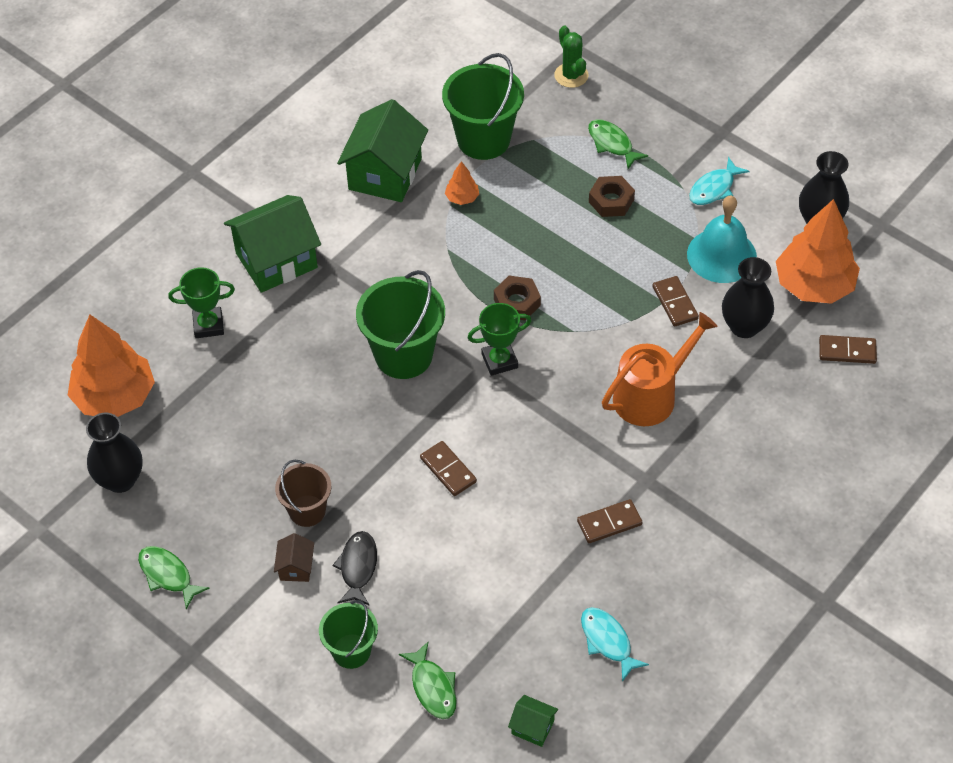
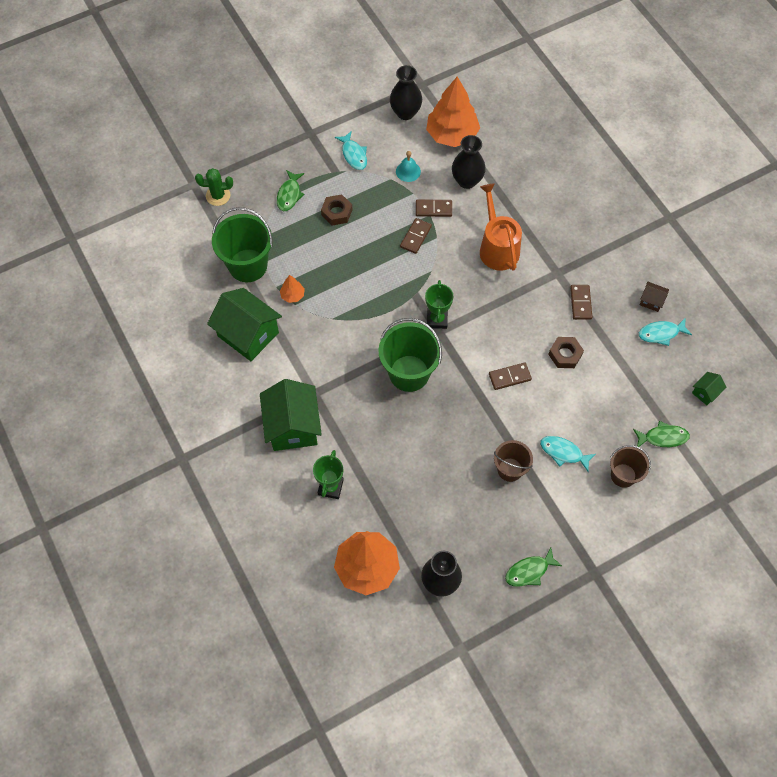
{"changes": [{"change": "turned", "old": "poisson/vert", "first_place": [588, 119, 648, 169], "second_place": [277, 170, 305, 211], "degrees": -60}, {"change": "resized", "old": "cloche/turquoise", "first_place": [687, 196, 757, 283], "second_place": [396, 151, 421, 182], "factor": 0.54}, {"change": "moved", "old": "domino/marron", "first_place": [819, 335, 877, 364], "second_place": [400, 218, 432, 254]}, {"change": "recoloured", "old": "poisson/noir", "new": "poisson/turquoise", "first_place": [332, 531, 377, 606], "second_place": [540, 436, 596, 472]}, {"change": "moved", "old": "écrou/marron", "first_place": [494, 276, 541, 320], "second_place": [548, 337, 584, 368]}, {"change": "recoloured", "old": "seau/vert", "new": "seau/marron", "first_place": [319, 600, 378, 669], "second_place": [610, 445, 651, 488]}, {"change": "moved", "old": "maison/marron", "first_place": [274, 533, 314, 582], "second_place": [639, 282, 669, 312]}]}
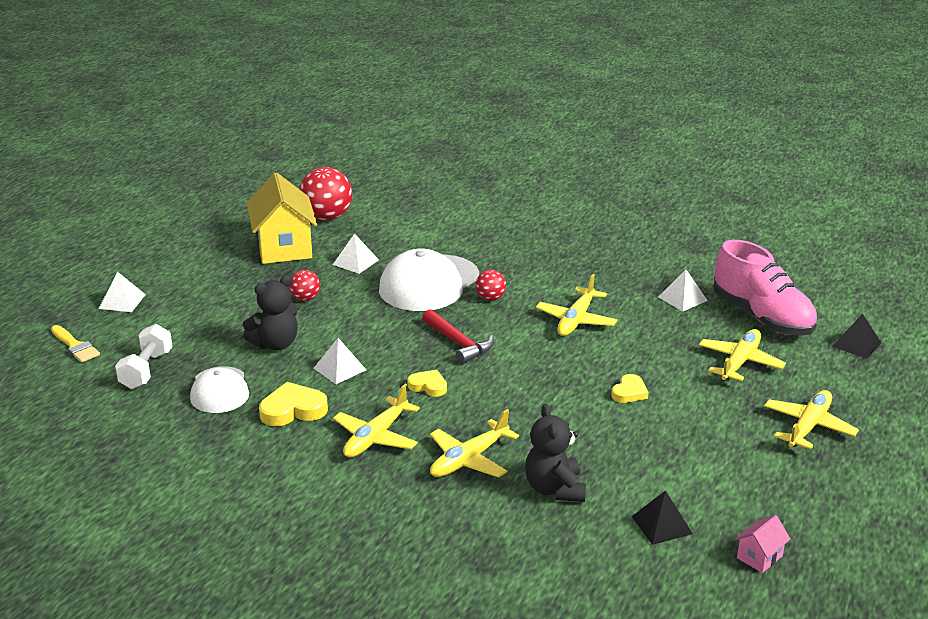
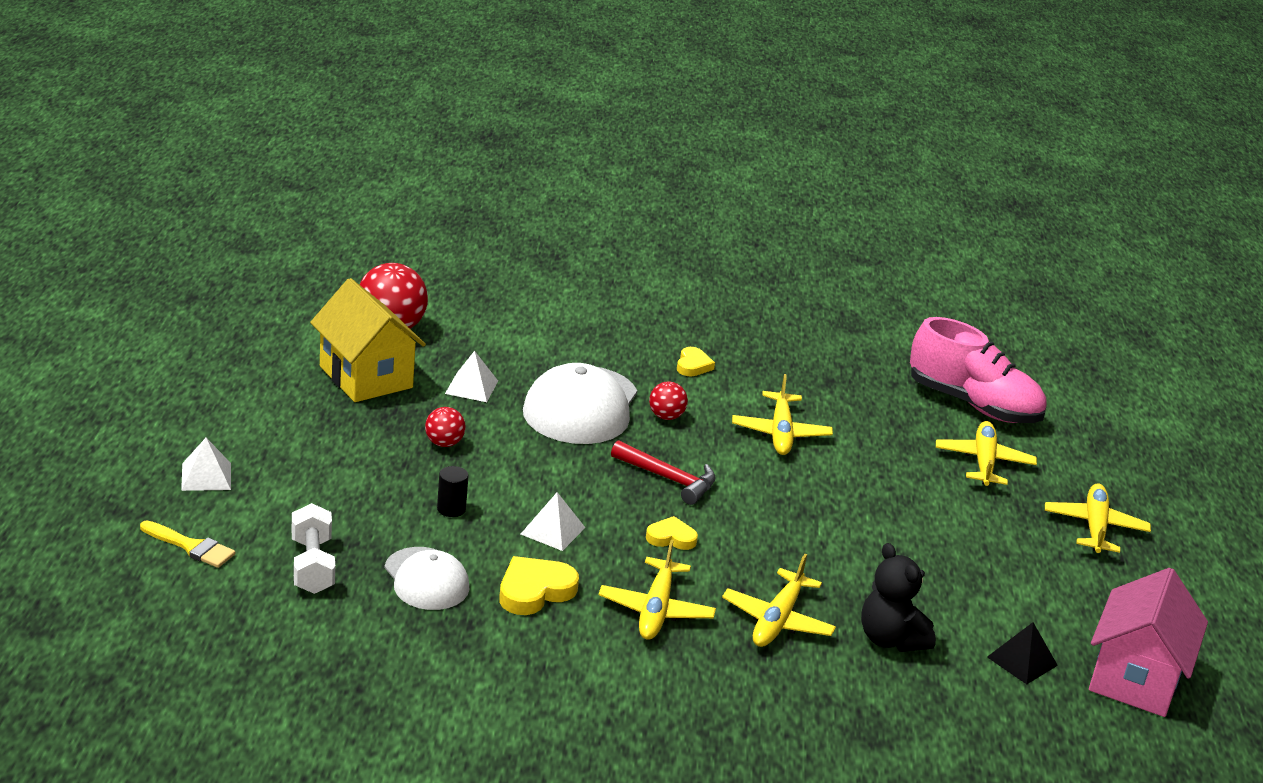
{"changes": [{"change": "replaced", "old": "ours en peluche/noir", "new": "cylindre/noir", "first_place": [243, 275, 298, 350], "second_place": [437, 466, 468, 517]}, {"change": "moved", "old": "cœur/jaune", "first_place": [611, 374, 649, 403], "second_place": [677, 347, 715, 376]}, {"change": "resized", "old": "maison/rose", "first_place": [735, 515, 791, 573], "second_place": [1089, 568, 1208, 717], "factor": 2.29}, {"change": "removed", "old": "pyramide/blanc", "first_place": [659, 269, 708, 311]}, {"change": "removed", "old": "pyramide/noir", "first_place": [832, 314, 881, 359]}]}
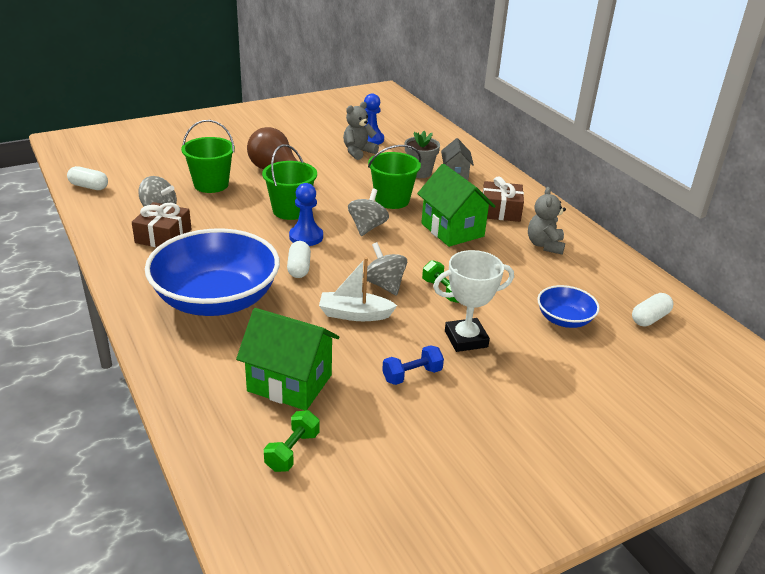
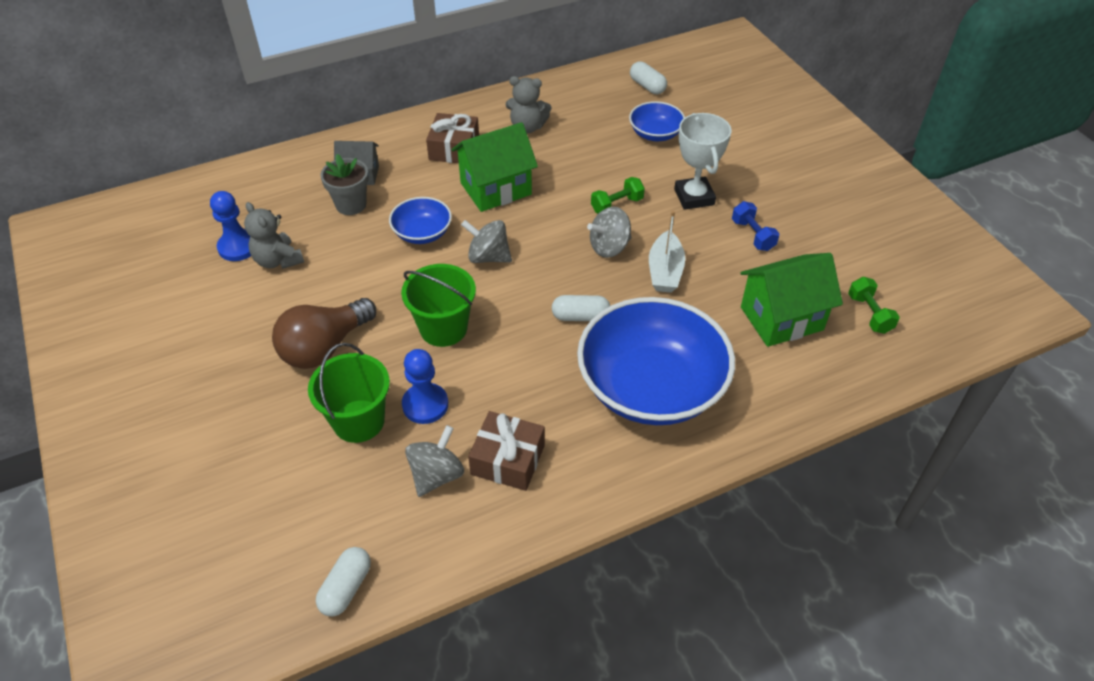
{"changes": [{"change": "replaced", "old": "seau/vert", "new": "bol/bleu", "first_place": [368, 145, 421, 209], "second_place": [389, 197, 452, 244]}, {"change": "moved", "old": "pion/bleu", "first_place": [289, 183, 323, 246], "second_place": [402, 349, 448, 424]}, {"change": "turned", "old": "maison/vert", "first_place": [236, 308, 339, 411], "second_place": [741, 253, 843, 347], "degrees": 45}, {"change": "turned", "old": "haltère/vert", "first_place": [264, 410, 320, 472], "second_place": [848, 277, 900, 334], "degrees": 45}]}
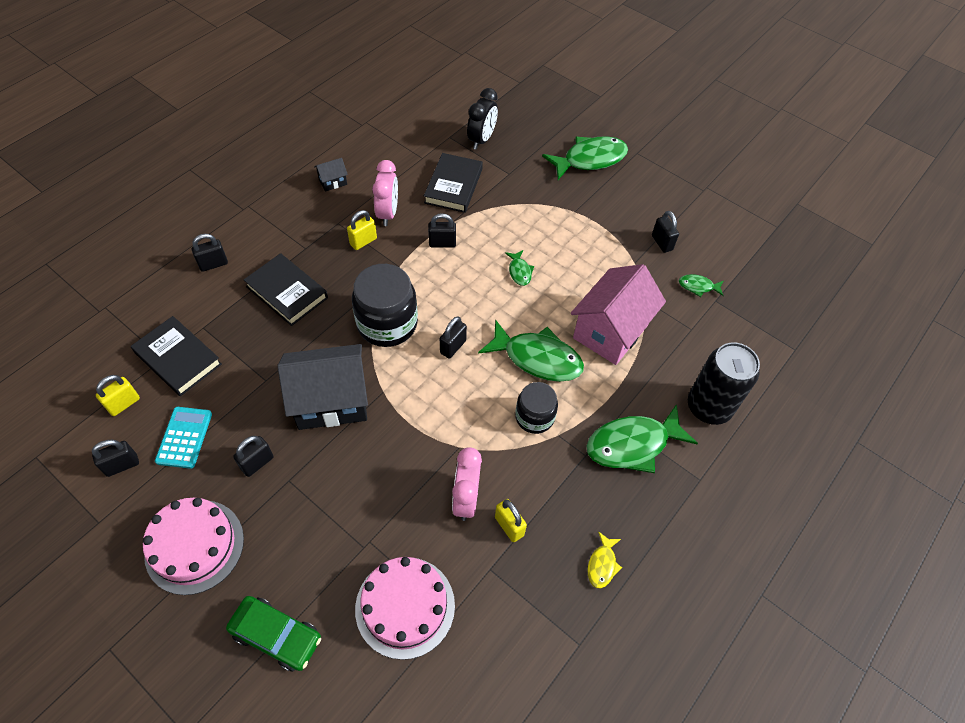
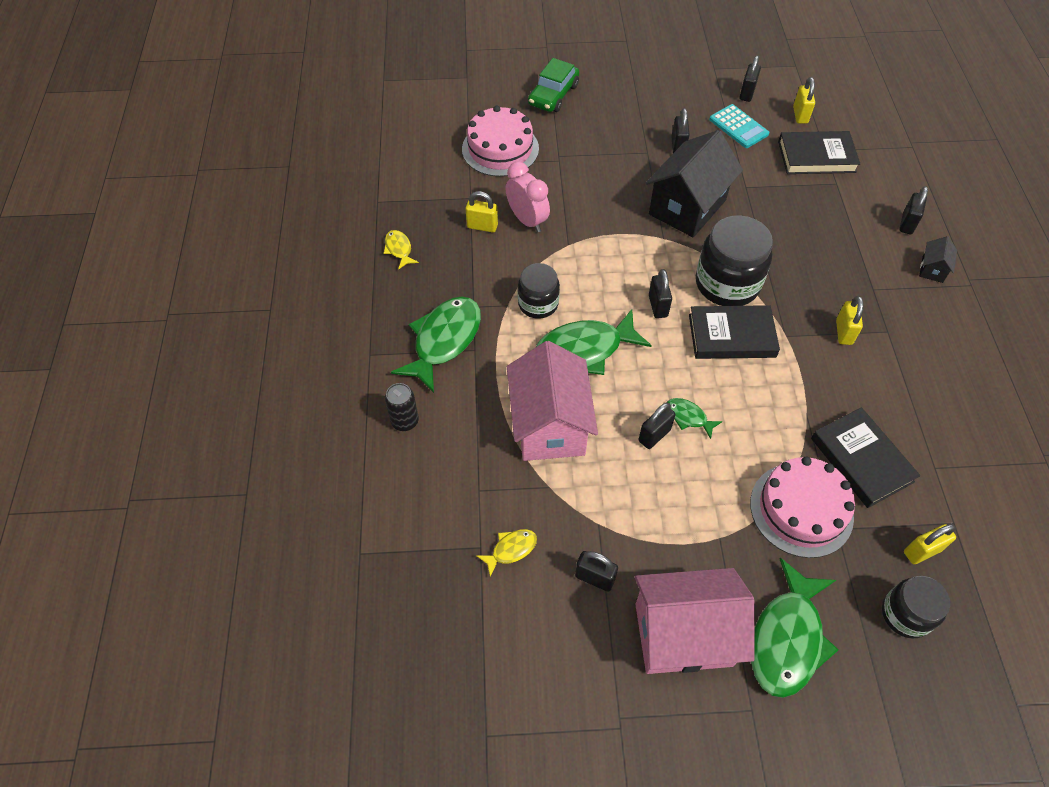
{"changes": [{"change": "resized", "old": "canette/noir", "first_place": [688, 342, 760, 425], "second_place": [385, 383, 419, 431], "factor": 0.53}, {"change": "recoloured", "old": "poisson/vert", "new": "poisson/jaune", "first_place": [679, 274, 724, 297], "second_place": [476, 529, 537, 577]}, {"change": "turned", "old": "voiture/vert", "first_place": [226, 596, 321, 672], "second_place": [528, 58, 579, 112], "degrees": -45}, {"change": "added", "new": "maison/rose", "second_place": [635, 568, 755, 674]}, {"change": "moved", "old": "cadenas/noir", "first_place": [428, 213, 456, 248], "second_place": [639, 403, 675, 449]}, {"change": "moved", "old": "livre/noir", "first_place": [244, 253, 328, 326], "second_place": [689, 305, 780, 359]}, {"change": "moved", "old": "gâteau/rose", "first_place": [143, 498, 244, 595], "second_place": [750, 457, 855, 558]}, {"change": "added", "new": "bocal/noir", "second_place": [882, 576, 950, 639]}, {"change": "replaced", "old": "réveil/noir", "new": "cadenas/jaune", "first_place": [467, 88, 498, 150], "second_place": [904, 524, 956, 564]}, {"change": "moved", "old": "maison/noir", "first_place": [314, 158, 348, 192], "second_place": [919, 236, 957, 283]}, {"change": "removed", "old": "réveil/rose", "first_place": [372, 160, 398, 226]}]}
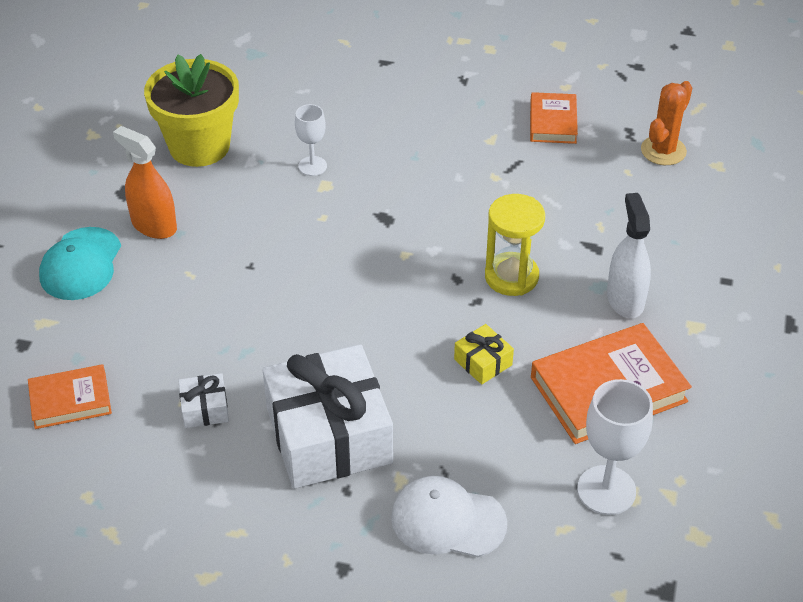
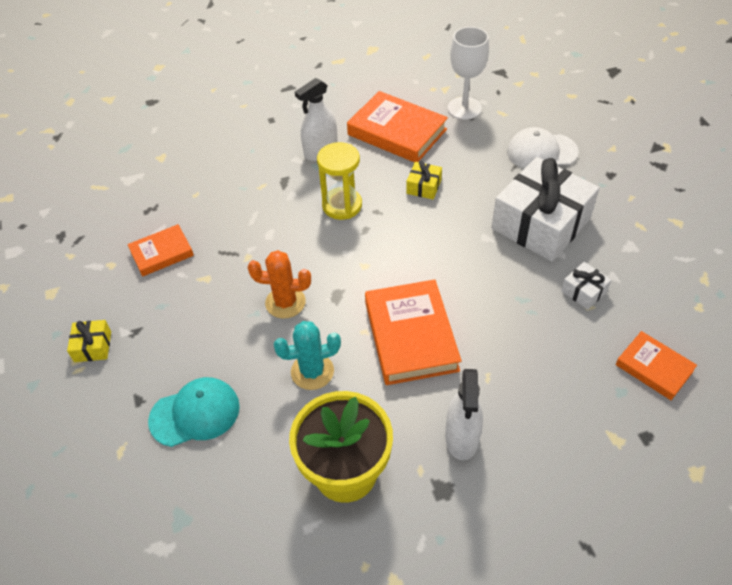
{"changes": [{"change": "added", "new": "cadeau/jaune", "second_place": [67, 320, 111, 362]}, {"change": "moved", "old": "casquette/turquoise", "first_place": [39, 227, 121, 300], "second_place": [148, 377, 240, 447]}, {"change": "moved", "old": "cactus/orange", "first_place": [641, 81, 692, 165], "second_place": [248, 250, 311, 319]}, {"change": "replaced", "old": "verre à pied/blanc", "new": "cactus/turquoise", "first_place": [295, 104, 327, 176], "second_place": [274, 321, 341, 390]}, {"change": "added", "new": "livre/orange", "second_place": [365, 279, 462, 385]}, {"change": "recoloured", "old": "vaporisateur/orange", "new": "vaporisateur/blanc", "first_place": [113, 126, 177, 239], "second_place": [445, 369, 483, 460]}, {"change": "turned", "old": "casquette/blanc", "first_place": [391, 476, 507, 557], "second_place": [507, 127, 579, 169], "degrees": 105}]}
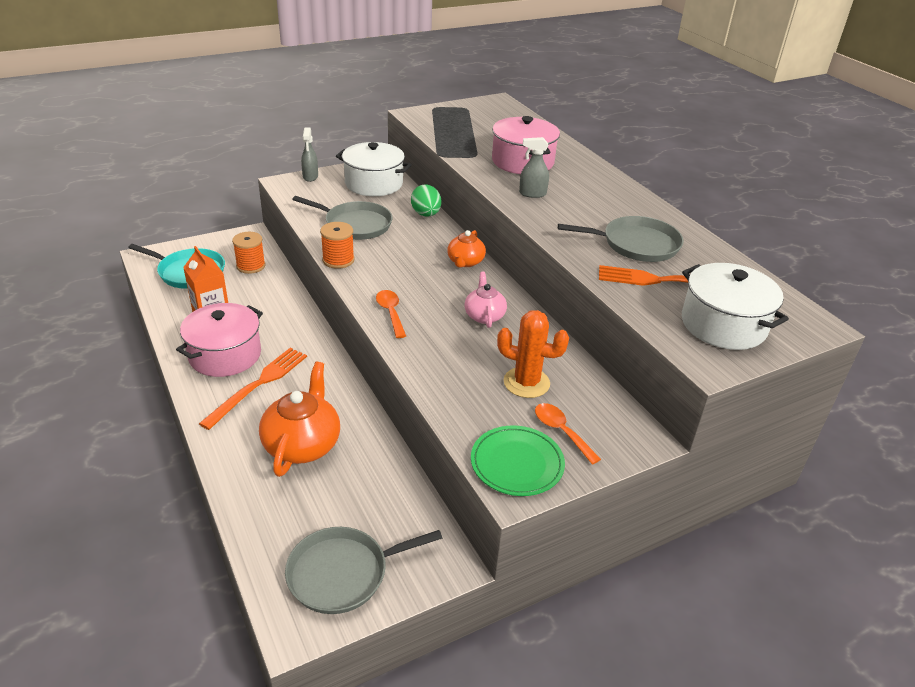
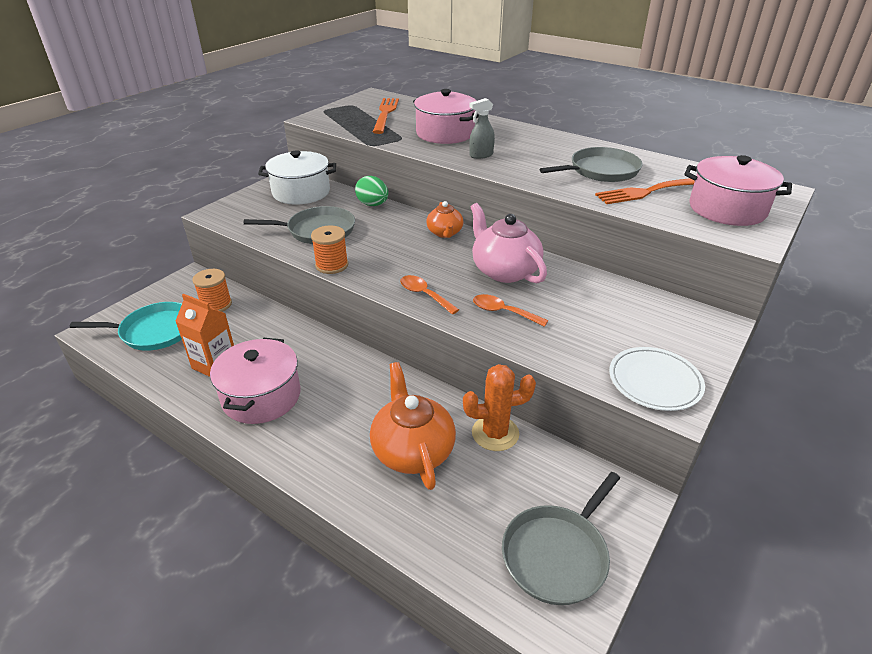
{"changes": [{"change": "moved", "old": "fourchette/orange", "first_place": [199, 348, 307, 430], "second_place": [373, 98, 399, 134]}, {"change": "moved", "old": "cactus/orange", "first_place": [497, 310, 569, 398], "second_place": [463, 364, 536, 451]}, {"change": "resized", "old": "théière/rose", "first_place": [465, 272, 507, 328], "second_place": [470, 203, 547, 283], "factor": 1.71}, {"change": "moved", "old": "cuillère/orange", "first_place": [535, 403, 601, 465], "second_place": [473, 294, 548, 327]}, {"change": "recoloured", "old": "assiette/vert", "new": "assiette/blanc", "first_place": [471, 425, 565, 496], "second_place": [609, 347, 705, 411]}, {"change": "recoloured", "old": "marmite/blanc", "new": "marmite/rose", "first_place": [682, 263, 789, 350], "second_place": [684, 155, 792, 226]}, {"change": "removed", "old": "vaporisateur/gris", "first_place": [301, 127, 318, 182]}]}
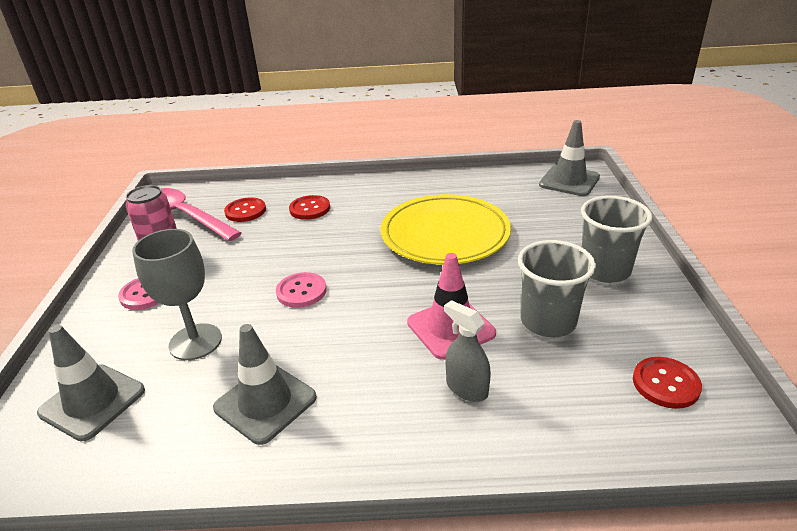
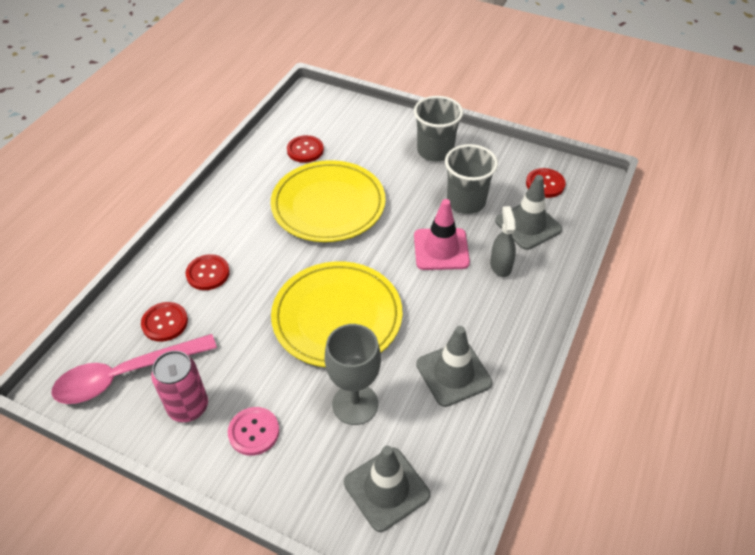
{"changes": [{"change": "replaced", "old": "bouton/rose", "new": "assiette/jaune", "first_place": [276, 272, 327, 308], "second_place": [271, 261, 402, 367]}, {"change": "added", "new": "bouton/rouge", "second_place": [287, 135, 324, 163]}, {"change": "turned", "old": "vaporisateur/gris", "first_place": [444, 300, 491, 402], "second_place": [490, 206, 516, 277], "degrees": 105}, {"change": "moved", "old": "cône de chantier/gris", "first_place": [539, 120, 600, 196], "second_place": [495, 175, 562, 250]}]}
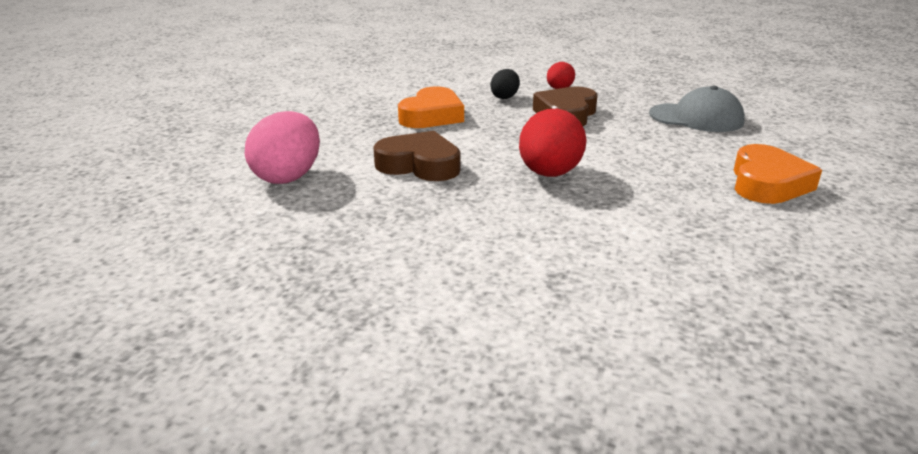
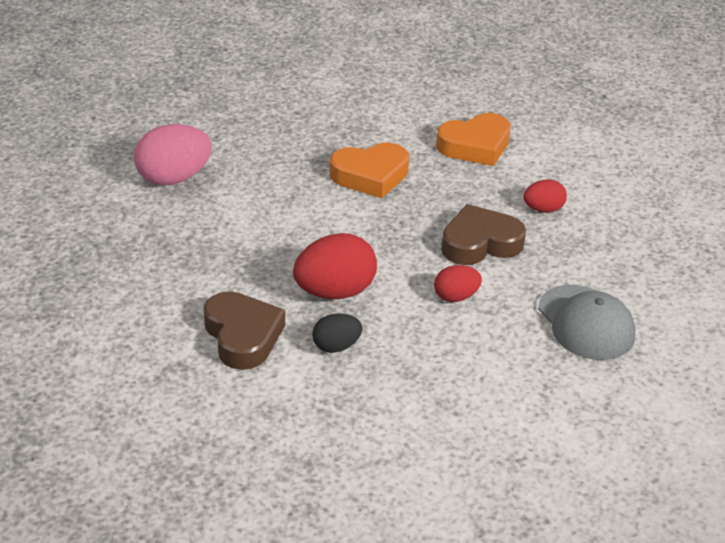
{"changes": [{"change": "moved", "old": "cœur/marron", "first_place": [373, 131, 460, 181], "second_place": [204, 291, 285, 370]}, {"change": "moved", "old": "œuf/noir", "first_place": [490, 69, 520, 99], "second_place": [312, 313, 363, 353]}, {"change": "added", "new": "œuf/rouge", "second_place": [434, 265, 482, 302]}, {"change": "moved", "old": "cœur/orange", "first_place": [734, 144, 822, 204], "second_place": [436, 113, 511, 166]}]}
